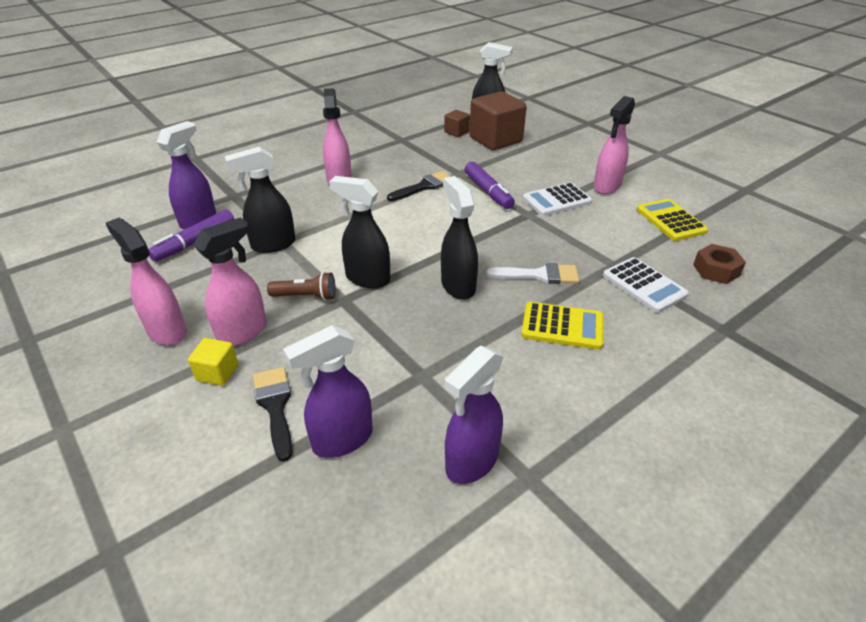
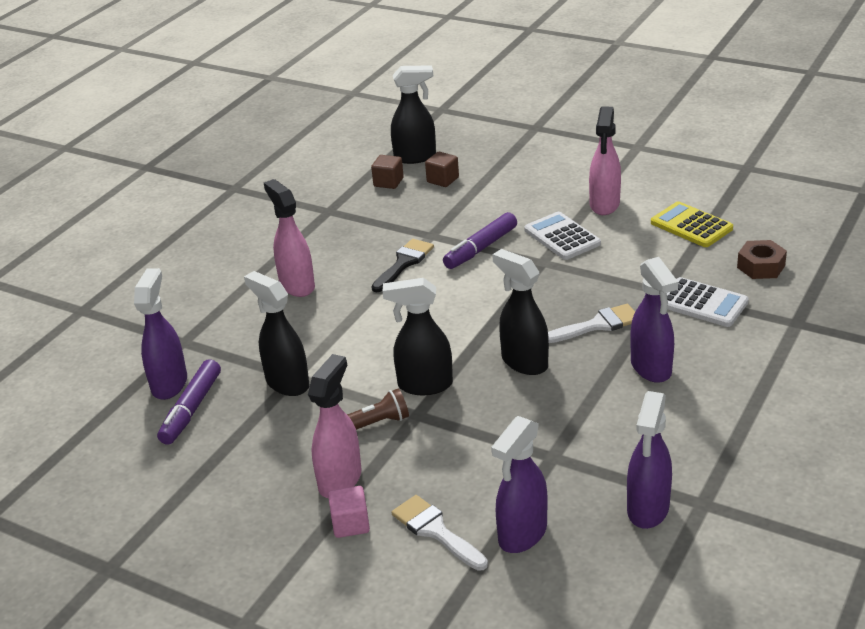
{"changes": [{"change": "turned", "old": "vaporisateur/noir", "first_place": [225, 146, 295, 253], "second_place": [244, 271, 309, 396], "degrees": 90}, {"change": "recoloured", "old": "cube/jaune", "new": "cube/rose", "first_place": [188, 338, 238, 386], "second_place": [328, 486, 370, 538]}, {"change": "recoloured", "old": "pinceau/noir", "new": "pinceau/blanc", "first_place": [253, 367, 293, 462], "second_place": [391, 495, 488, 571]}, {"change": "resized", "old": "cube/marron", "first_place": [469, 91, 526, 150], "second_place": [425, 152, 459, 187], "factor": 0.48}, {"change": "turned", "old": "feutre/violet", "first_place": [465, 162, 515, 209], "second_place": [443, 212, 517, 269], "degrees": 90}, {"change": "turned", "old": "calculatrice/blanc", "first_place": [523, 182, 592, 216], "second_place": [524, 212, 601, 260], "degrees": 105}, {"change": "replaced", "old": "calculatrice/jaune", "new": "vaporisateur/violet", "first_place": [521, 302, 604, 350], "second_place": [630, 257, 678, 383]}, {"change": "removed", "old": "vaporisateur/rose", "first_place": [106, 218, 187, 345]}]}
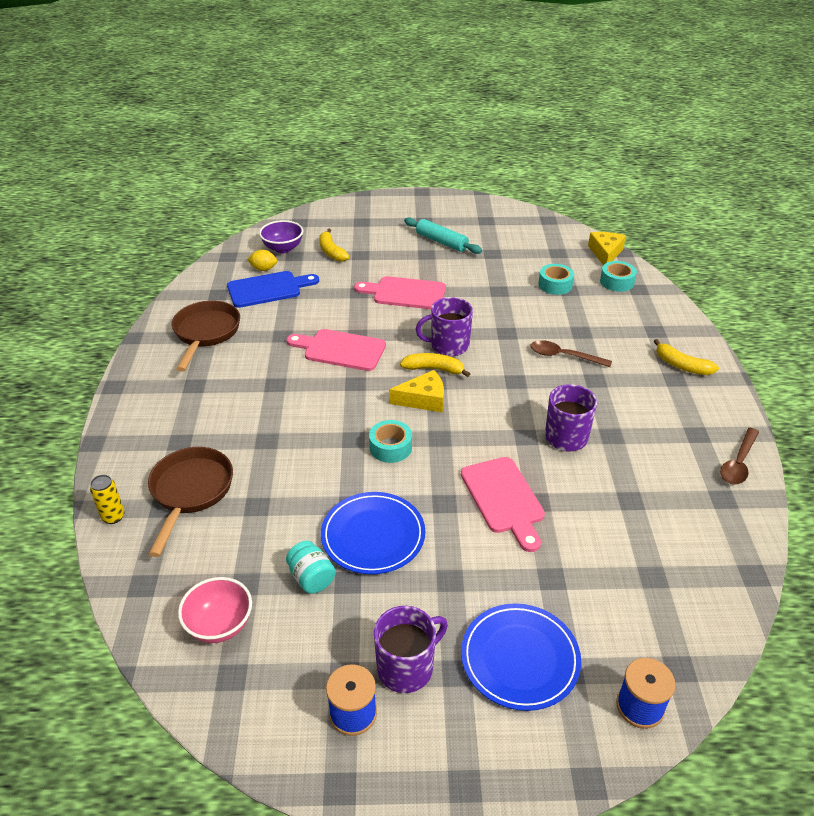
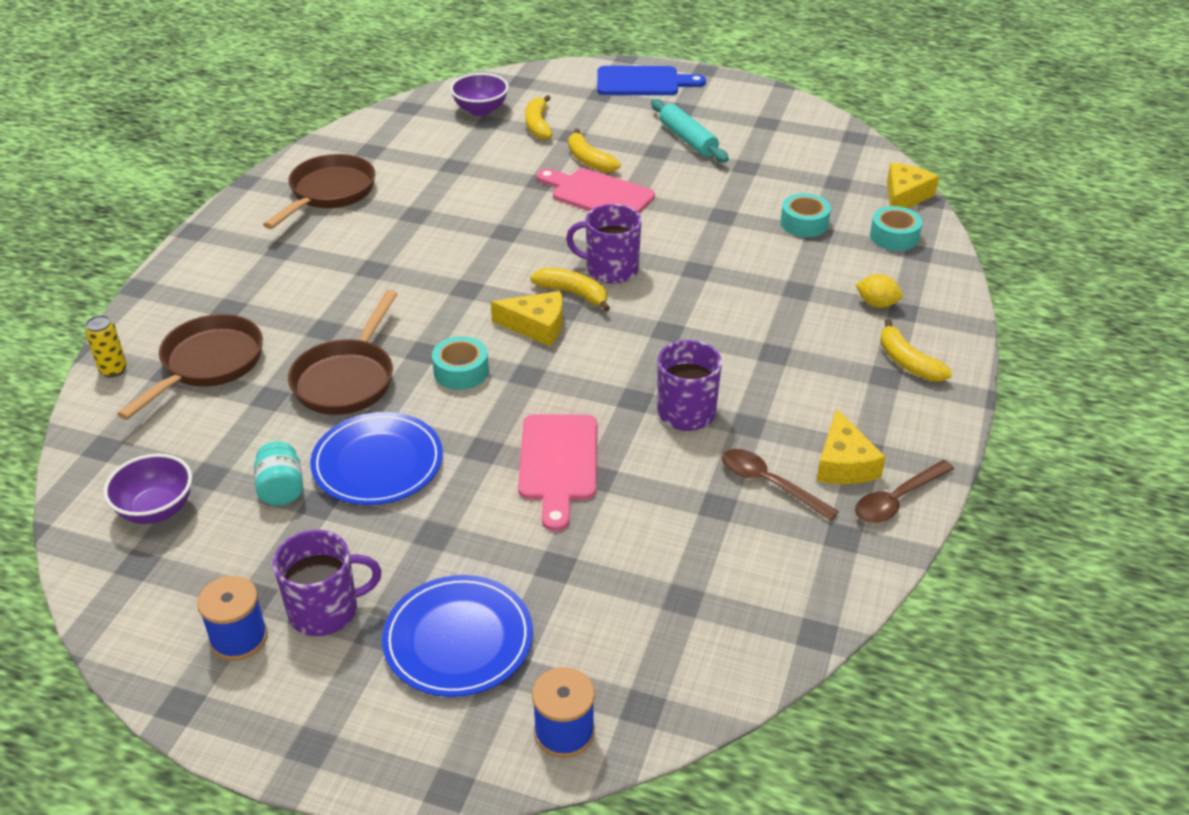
{"changes": [{"change": "recoloured", "old": "bol/rose", "new": "bol/violet", "first_place": [178, 577, 252, 643], "second_place": [103, 454, 192, 524]}, {"change": "added", "new": "poêle/marron", "second_place": [288, 290, 397, 415]}, {"change": "added", "new": "banane/jaune", "second_place": [568, 129, 621, 173]}, {"change": "moved", "old": "planche à découper/bleu", "first_place": [227, 271, 319, 308], "second_place": [597, 66, 706, 95]}, {"change": "moved", "old": "cuillère/marron", "first_place": [530, 340, 612, 367], "second_place": [722, 449, 839, 521]}, {"change": "added", "new": "fromage/jaune", "second_place": [817, 409, 886, 484]}, {"change": "moved", "old": "citron/jaune", "first_place": [247, 250, 277, 271], "second_place": [856, 274, 903, 308]}, {"change": "removed", "old": "planche à découper/rose", "first_place": [286, 329, 386, 371]}]}
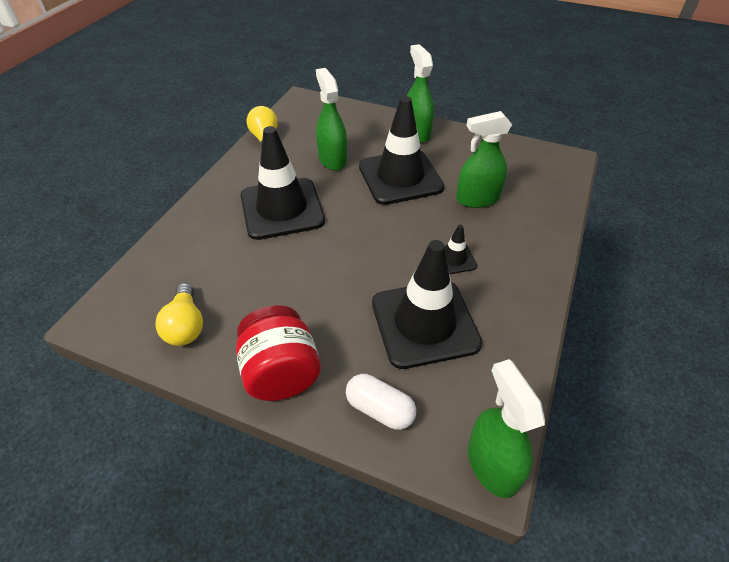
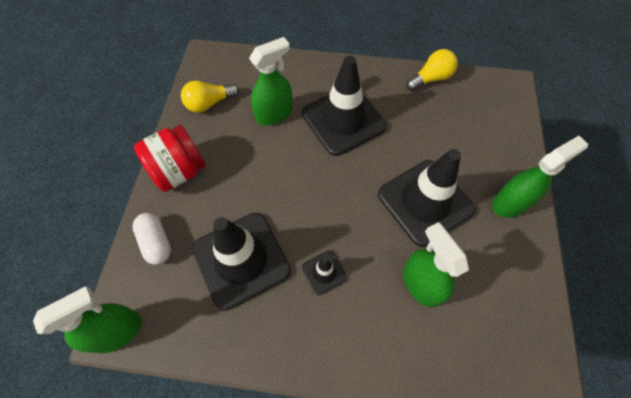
{"changes": [{"change": "turned", "old": "gélule/blanc", "first_place": [346, 374, 416, 430], "second_place": [132, 213, 171, 265], "degrees": -45}, {"change": "moved", "old": "vaporisateur/vert", "first_place": [316, 68, 347, 171], "second_place": [249, 37, 292, 126]}]}
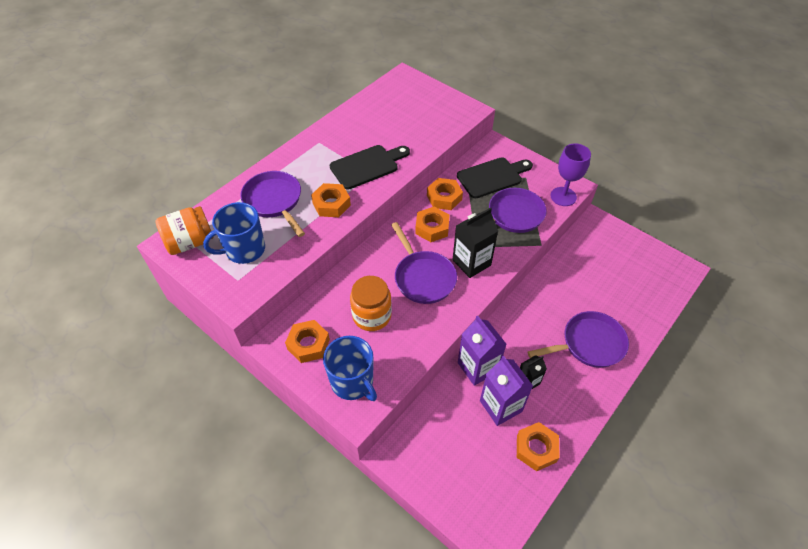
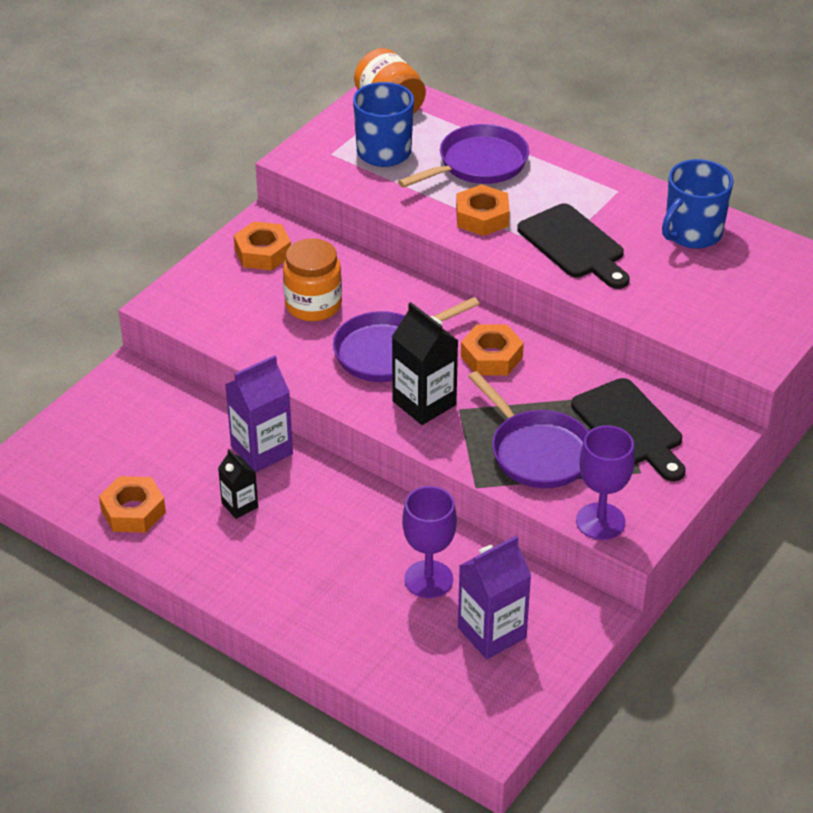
{"changes": [{"change": "added", "new": "verre à pied/violet", "second_place": [402, 486, 457, 598]}, {"change": "moved", "old": "brique de lait/violet", "first_place": [480, 356, 533, 426], "second_place": [458, 535, 531, 659]}, {"change": "moved", "old": "tasse/bleu", "first_place": [323, 336, 377, 401], "second_place": [662, 159, 734, 249]}, {"change": "removed", "old": "écrou/orange", "first_place": [427, 178, 463, 210]}, {"change": "removed", "old": "poêle/violet", "first_place": [528, 311, 629, 368]}]}
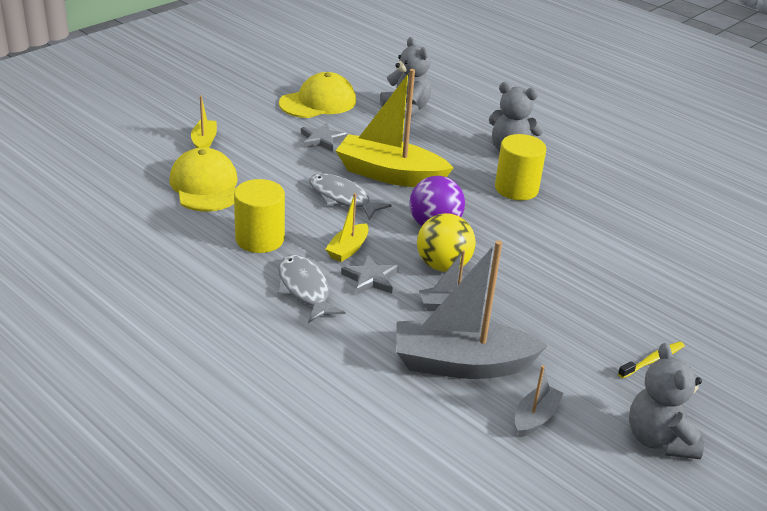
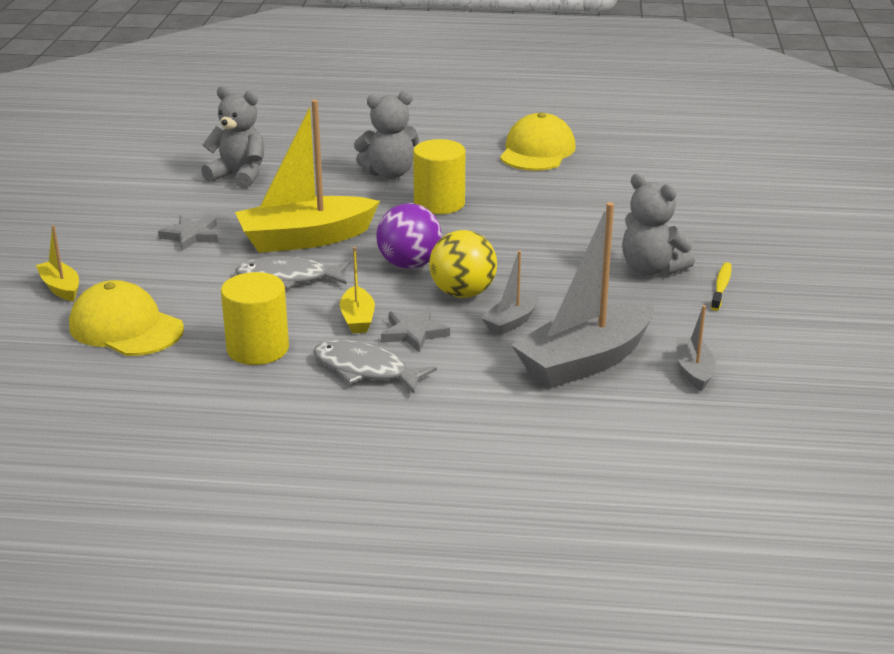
{"changes": [{"change": "moved", "old": "casquette/jaune", "first_place": [279, 72, 356, 118], "second_place": [500, 113, 576, 171]}, {"change": "moved", "old": "ours en peluche/gris", "first_place": [629, 343, 704, 459], "second_place": [622, 174, 695, 276]}]}
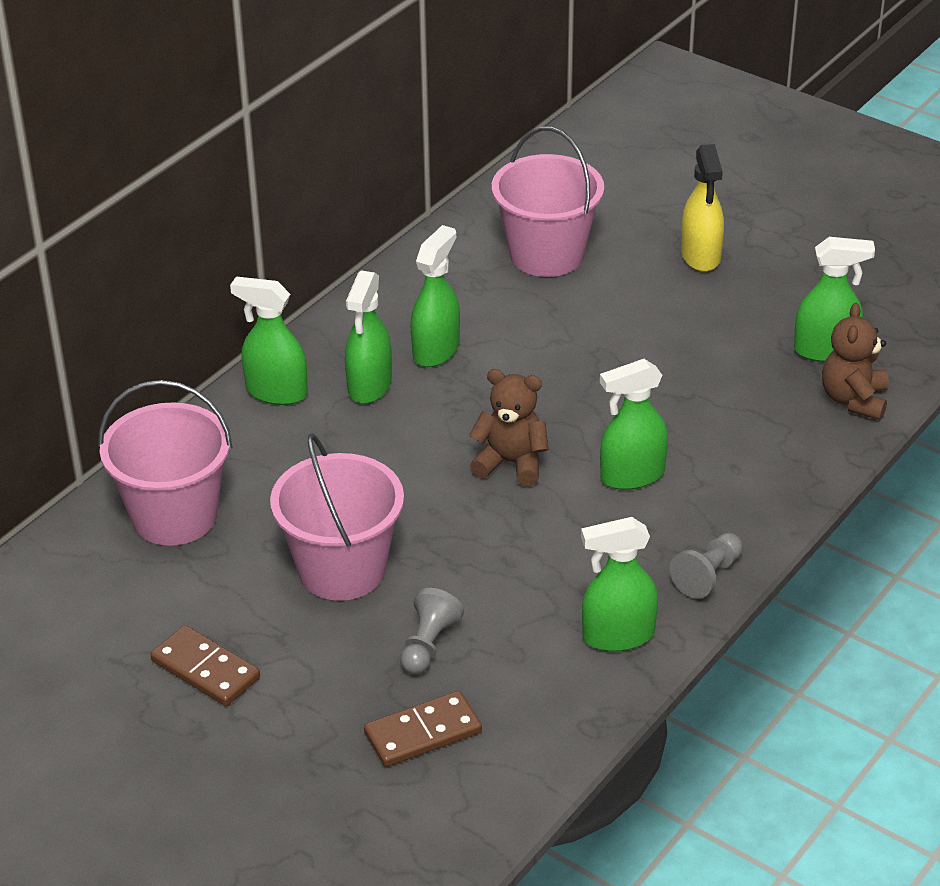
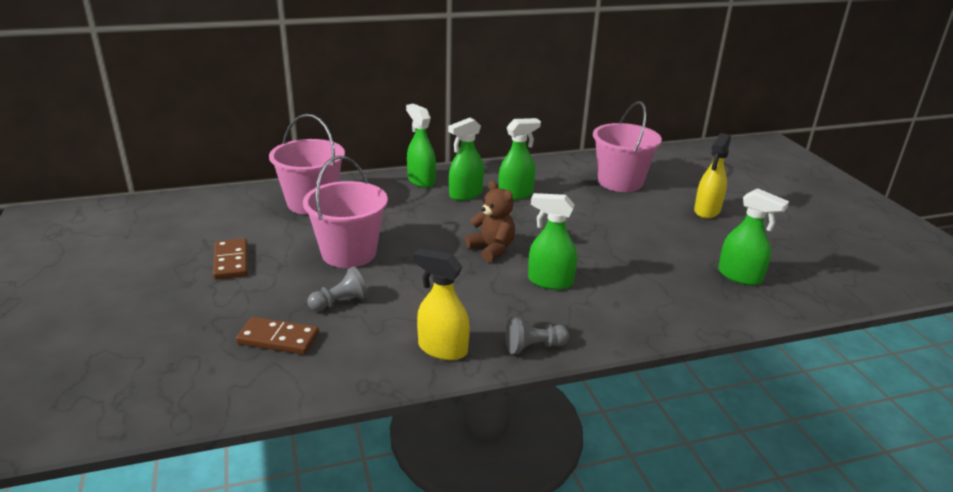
{"changes": [{"change": "recoloured", "old": "vaporisateur/vert", "new": "vaporisateur/jaune", "first_place": [581, 517, 658, 652], "second_place": [413, 249, 470, 360]}, {"change": "removed", "old": "ours en peluche/marron", "first_place": [822, 303, 889, 420]}]}
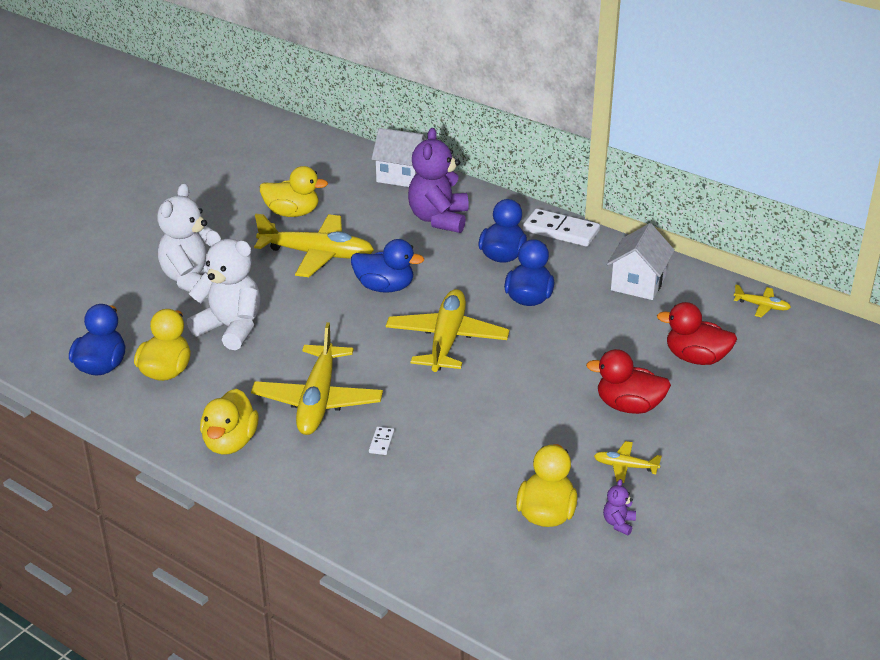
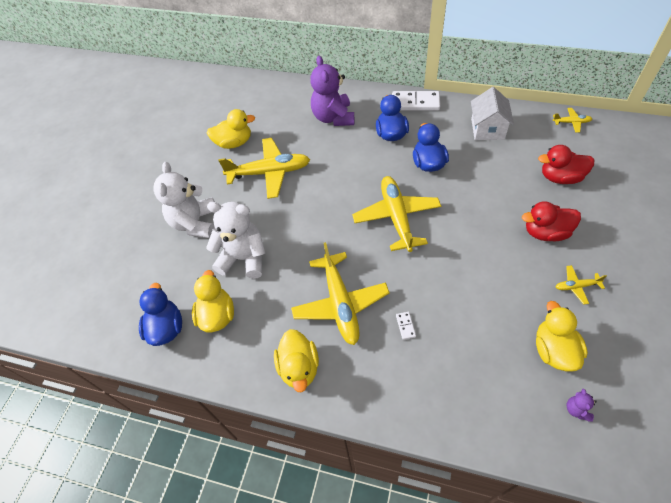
{"changes": [{"change": "moved", "old": "ours en peluche/violet", "first_place": [603, 479, 636, 535], "second_place": [566, 389, 597, 422]}, {"change": "removed", "old": "canard/bleu", "first_place": [351, 239, 424, 293]}, {"change": "removed", "old": "maison/blanc", "first_place": [371, 128, 427, 187]}]}
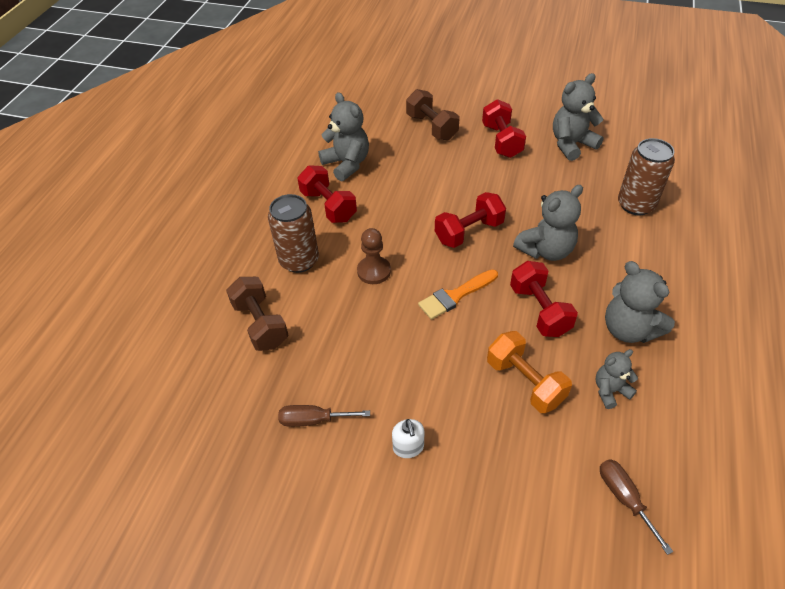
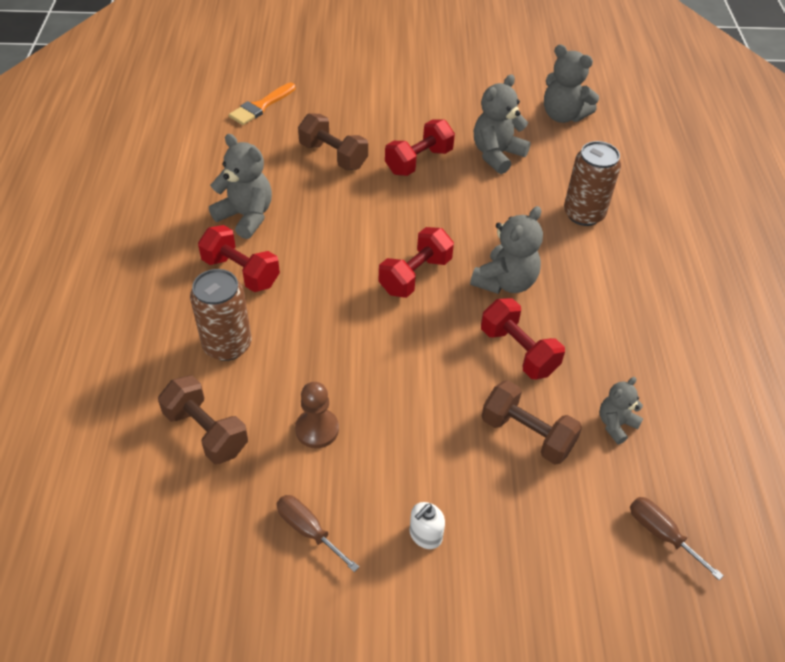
{"changes": [{"change": "moved", "old": "pinceau/orange", "first_place": [418, 269, 498, 320], "second_place": [229, 83, 296, 125]}, {"change": "turned", "old": "tournevis/marron", "first_place": [278, 405, 370, 427], "second_place": [277, 495, 359, 572], "degrees": 60}, {"change": "moved", "old": "pion/marron", "first_place": [357, 228, 391, 284], "second_place": [295, 382, 339, 448]}, {"change": "turned", "old": "haltère/rouge", "first_place": [482, 99, 526, 158], "second_place": [385, 119, 455, 176], "degrees": 75}, {"change": "turned", "old": "distributeur de savon/blanc", "first_place": [392, 419, 424, 458], "second_place": [409, 502, 445, 549], "degrees": 75}, {"change": "recoloured", "old": "haltère/orange", "new": "haltère/marron", "first_place": [487, 331, 572, 413], "second_place": [482, 380, 582, 464]}, {"change": "moved", "old": "ours en peluche/gris", "first_place": [605, 261, 675, 343], "second_place": [544, 44, 599, 123]}]}
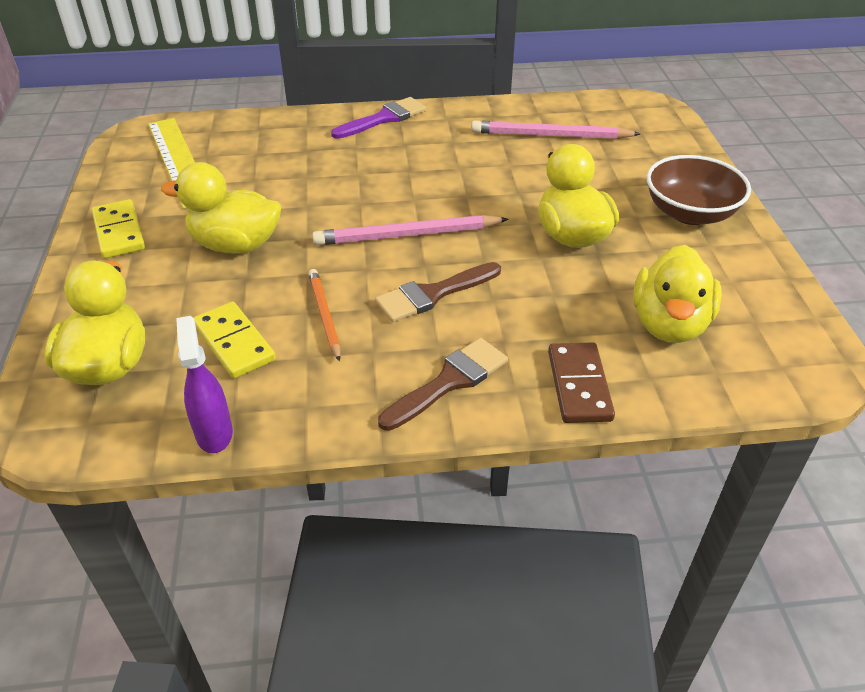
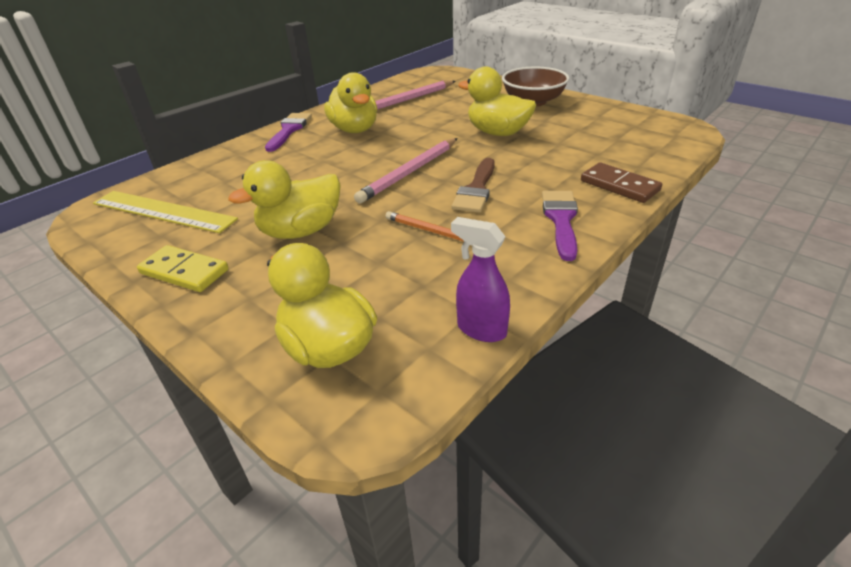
{"changes": [{"change": "moved", "old": "canard/jaune", "first_place": [633, 245, 722, 343], "second_place": [324, 72, 377, 133]}, {"change": "recoloured", "old": "pinceau/marron", "new": "pinceau/violet", "first_place": [378, 338, 508, 431], "second_place": [542, 191, 578, 261]}, {"change": "removed", "old": "domino/jaune", "first_place": [193, 302, 276, 378]}]}
